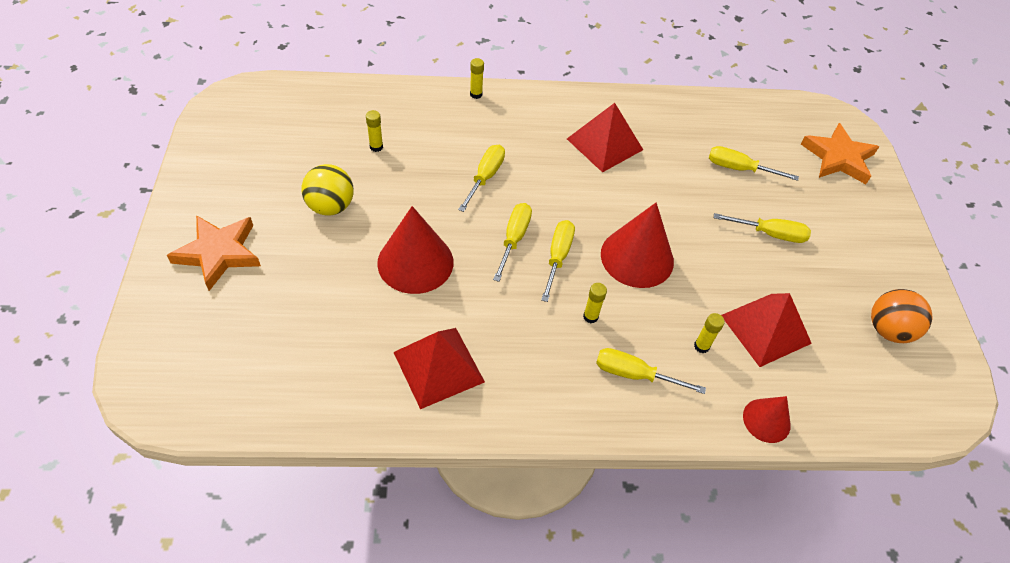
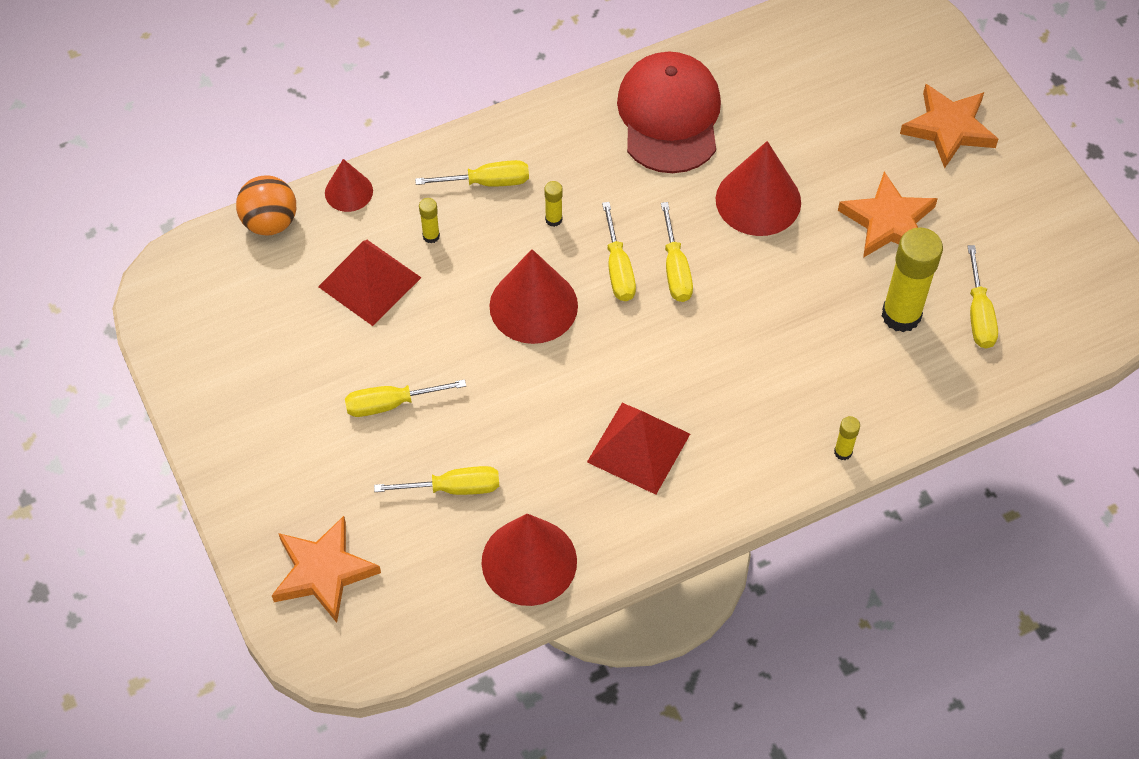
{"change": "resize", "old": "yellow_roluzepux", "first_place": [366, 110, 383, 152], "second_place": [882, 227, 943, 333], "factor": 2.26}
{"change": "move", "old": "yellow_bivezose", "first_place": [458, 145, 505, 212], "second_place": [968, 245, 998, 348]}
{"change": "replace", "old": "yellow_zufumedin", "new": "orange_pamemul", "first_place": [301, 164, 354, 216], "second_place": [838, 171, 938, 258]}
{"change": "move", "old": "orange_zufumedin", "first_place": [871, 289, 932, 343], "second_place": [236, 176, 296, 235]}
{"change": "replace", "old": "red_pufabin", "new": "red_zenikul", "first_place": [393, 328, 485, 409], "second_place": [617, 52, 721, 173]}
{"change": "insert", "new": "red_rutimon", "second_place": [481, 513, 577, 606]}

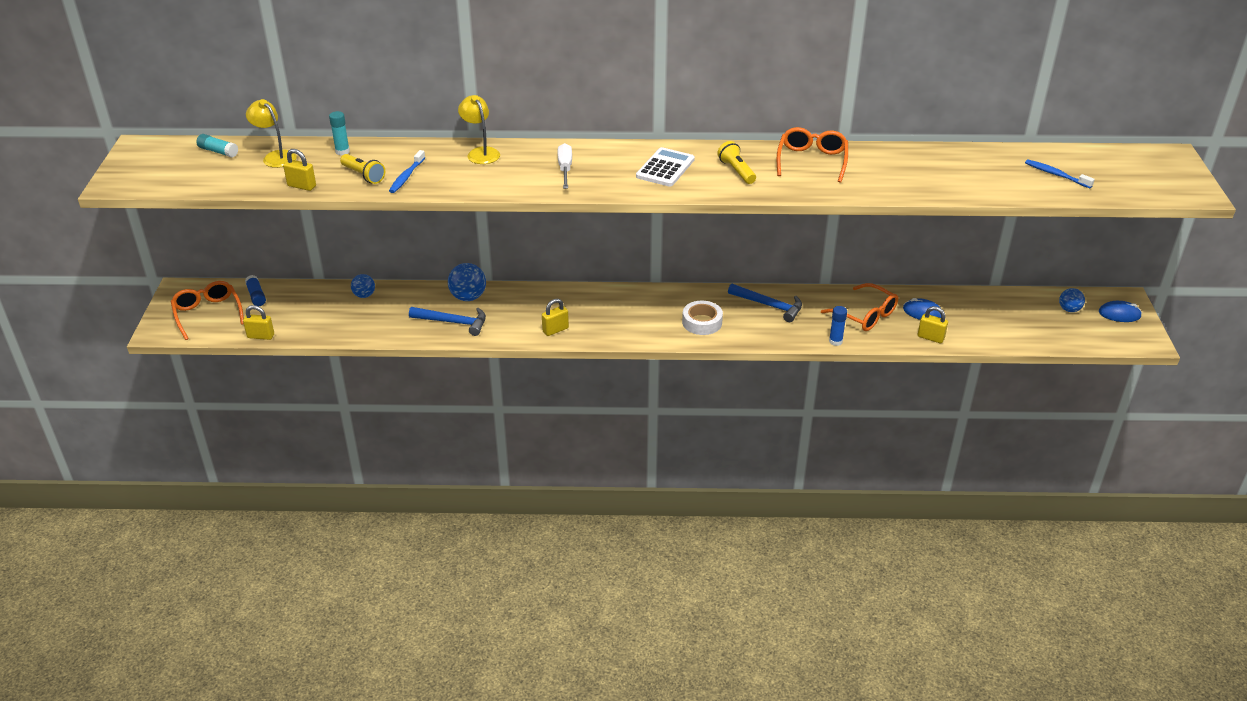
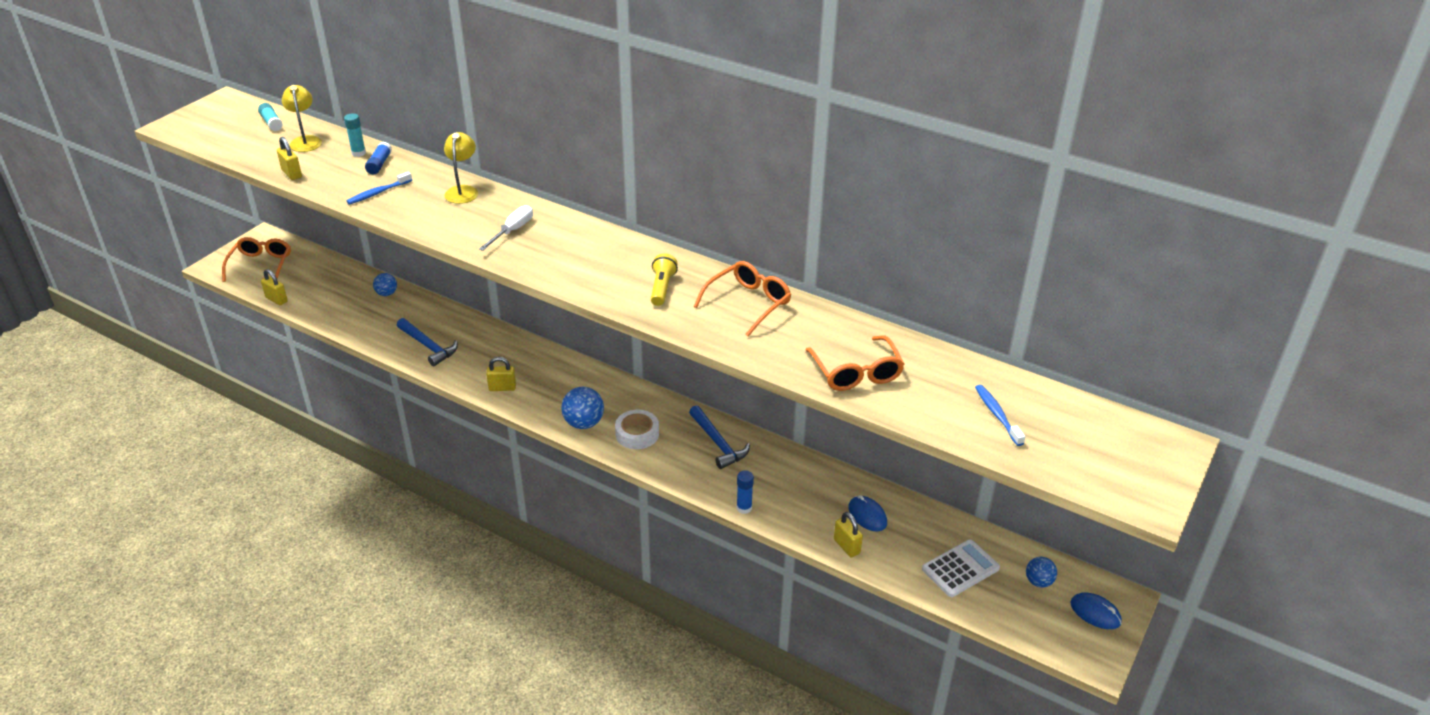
{"change": "move", "old": "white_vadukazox", "first_place": [636, 147, 695, 187], "second_place": [922, 539, 1000, 597]}
{"change": "delete", "old": "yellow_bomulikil", "first_place": [340, 154, 385, 184]}
{"change": "move", "old": "blue_zufumedin", "first_place": [448, 263, 486, 301], "second_place": [561, 387, 604, 429]}
{"change": "move", "old": "blue_roluzepux", "first_place": [245, 275, 266, 306], "second_place": [365, 142, 392, 175]}
{"change": "move", "old": "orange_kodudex", "first_place": [821, 283, 898, 331], "second_place": [806, 335, 904, 391]}

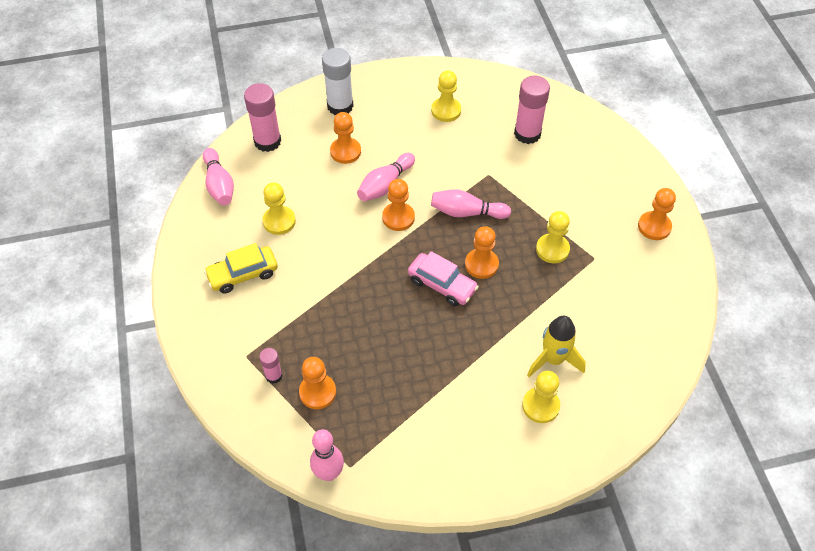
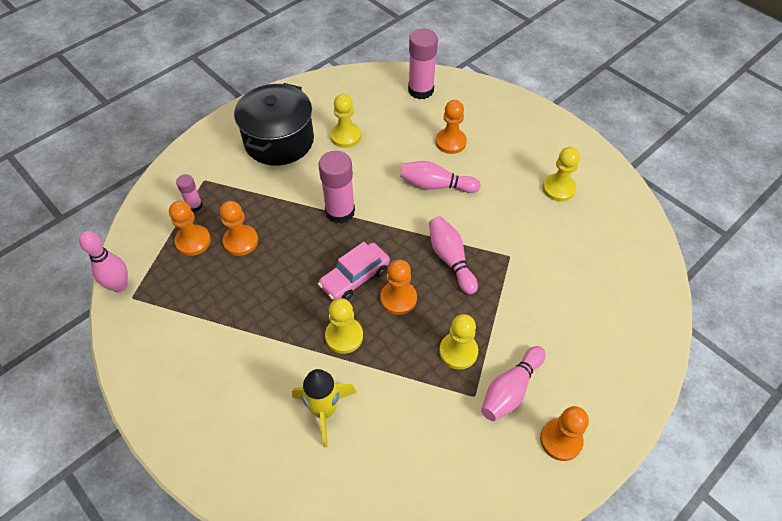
{"change": "delete", "old": "white_roluzepux", "first_place": [322, 48, 354, 115]}
{"change": "move", "old": "pink_roluzepux", "first_place": [514, 76, 550, 144], "second_place": [318, 151, 355, 224]}
{"change": "move", "old": "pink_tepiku", "first_place": [203, 148, 234, 205], "second_place": [481, 346, 546, 421]}
{"change": "move", "old": "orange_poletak", "first_place": [382, 179, 415, 231], "second_place": [220, 201, 258, 256]}
{"change": "replace", "old": "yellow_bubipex", "new": "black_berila", "first_place": [204, 243, 278, 293], "second_place": [234, 83, 314, 166]}
{"change": "rotate", "old": "pink_bubipex", "first_place": [408, 251, 479, 306], "second_place": [318, 242, 390, 301], "degrees": 45}
{"change": "move", "old": "yellow_poletak", "first_place": [522, 371, 560, 423], "second_place": [325, 298, 363, 354]}

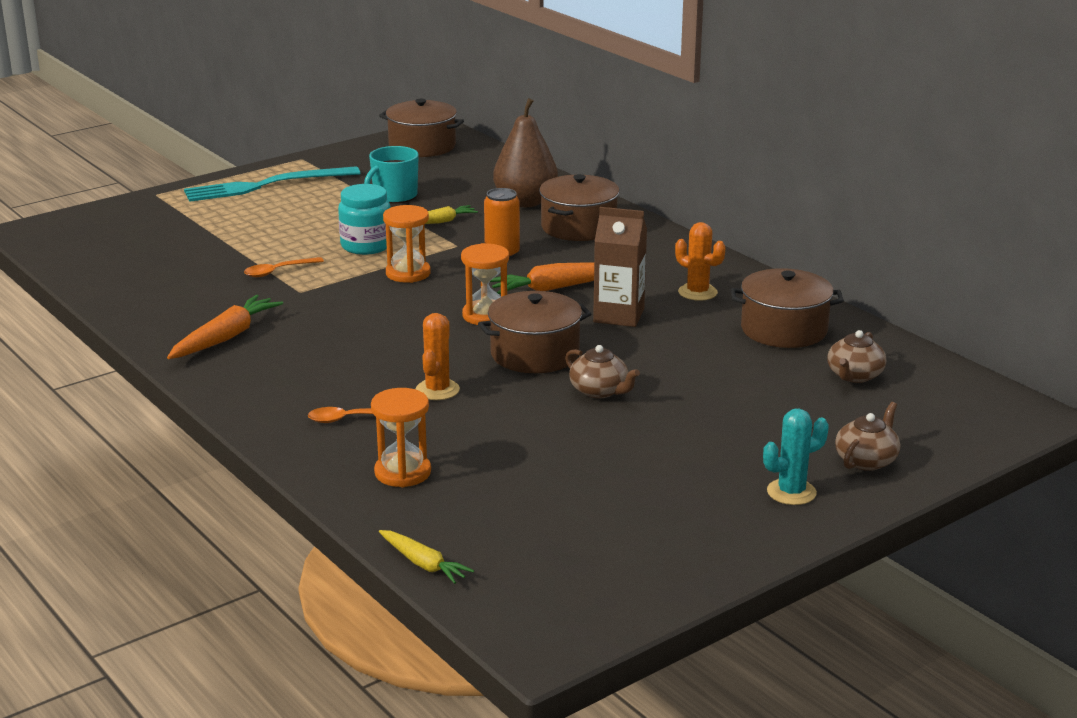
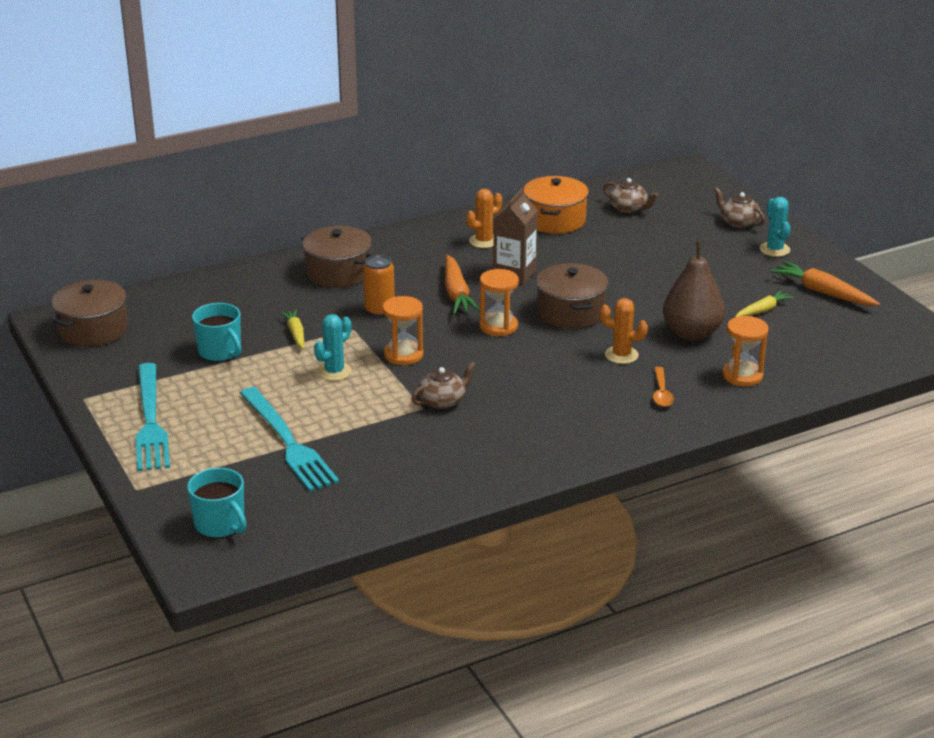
{"change": "move", "old": "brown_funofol", "first_place": [493, 98, 558, 207], "second_place": [663, 241, 725, 341]}
{"change": "replace", "old": "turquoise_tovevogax", "new": "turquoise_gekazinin", "first_place": [338, 184, 391, 255], "second_place": [314, 314, 352, 381]}
{"change": "delete", "old": "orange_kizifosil", "first_place": [244, 257, 324, 277]}
{"change": "recolor", "old": "brown_berila", "new": "orange_berila", "first_place": [731, 268, 844, 348], "second_place": [524, 176, 589, 234]}
{"change": "move", "old": "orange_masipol", "first_place": [167, 295, 283, 359], "second_place": [770, 261, 880, 306]}
{"change": "move", "old": "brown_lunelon", "first_place": [565, 345, 640, 398], "second_place": [412, 361, 476, 409]}
{"change": "move", "old": "yellow_masipol", "first_place": [379, 530, 474, 584], "second_place": [735, 290, 794, 317]}
{"change": "insert", "new": "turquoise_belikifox", "second_place": [240, 387, 339, 492]}
{"change": "insert", "new": "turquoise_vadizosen", "second_place": [187, 468, 247, 539]}

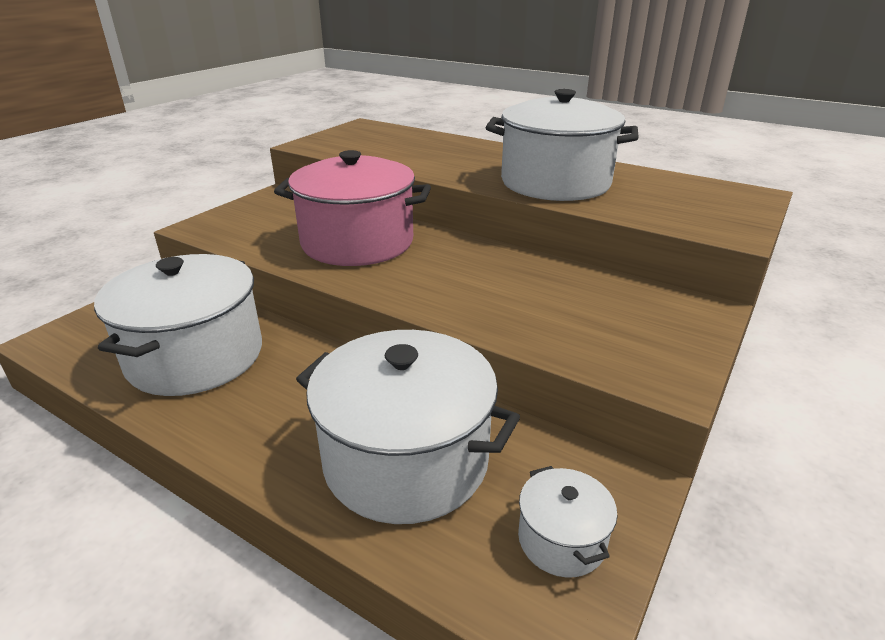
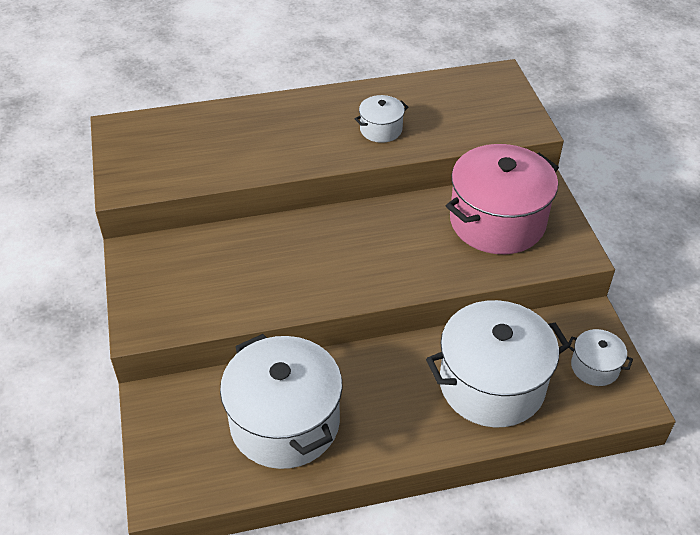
{"change": "resize", "old": "white_berila", "first_place": [486, 89, 639, 201], "second_place": [355, 95, 408, 143], "factor": 0.46}
{"change": "move", "old": "pink_berila", "first_place": [274, 150, 431, 266], "second_place": [446, 144, 559, 254]}

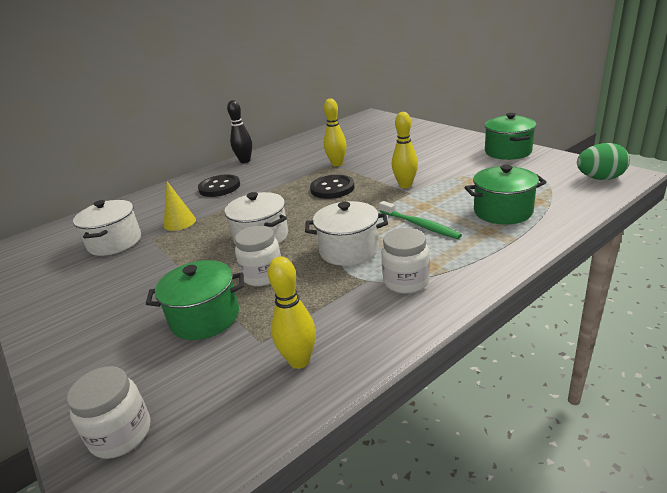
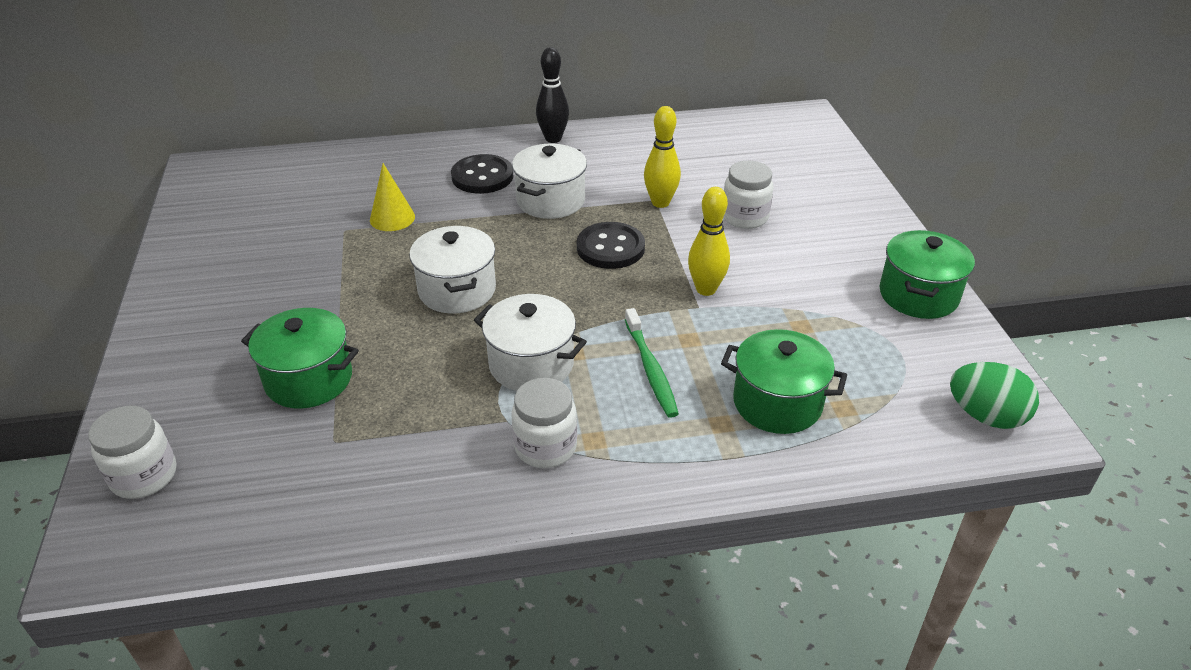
{"change": "move", "old": "white_berila", "first_place": [73, 200, 141, 256], "second_place": [512, 144, 587, 219]}
{"change": "move", "old": "white_tovevogax", "first_place": [235, 226, 281, 286], "second_place": [723, 161, 774, 229]}
{"change": "delete", "old": "yellow_tepiku", "first_place": [268, 257, 316, 369]}

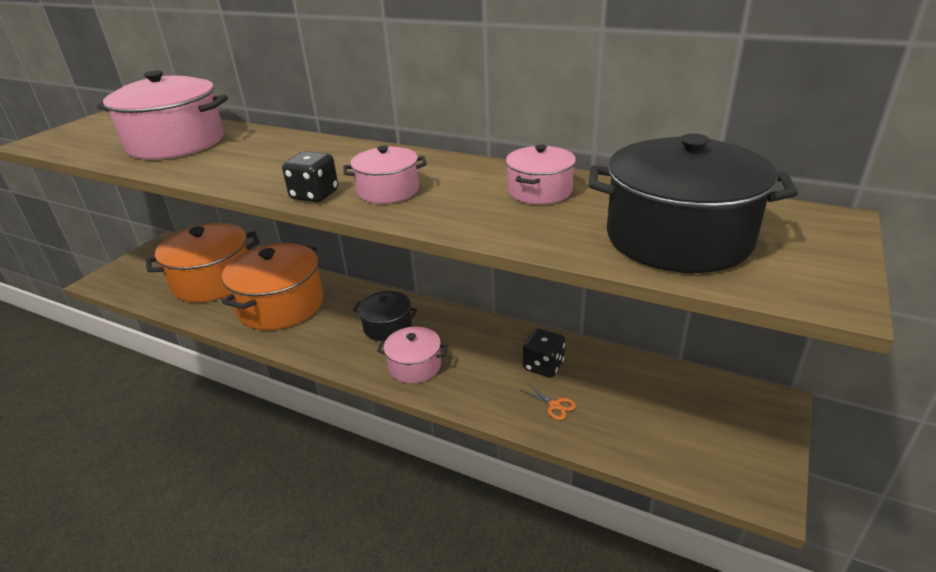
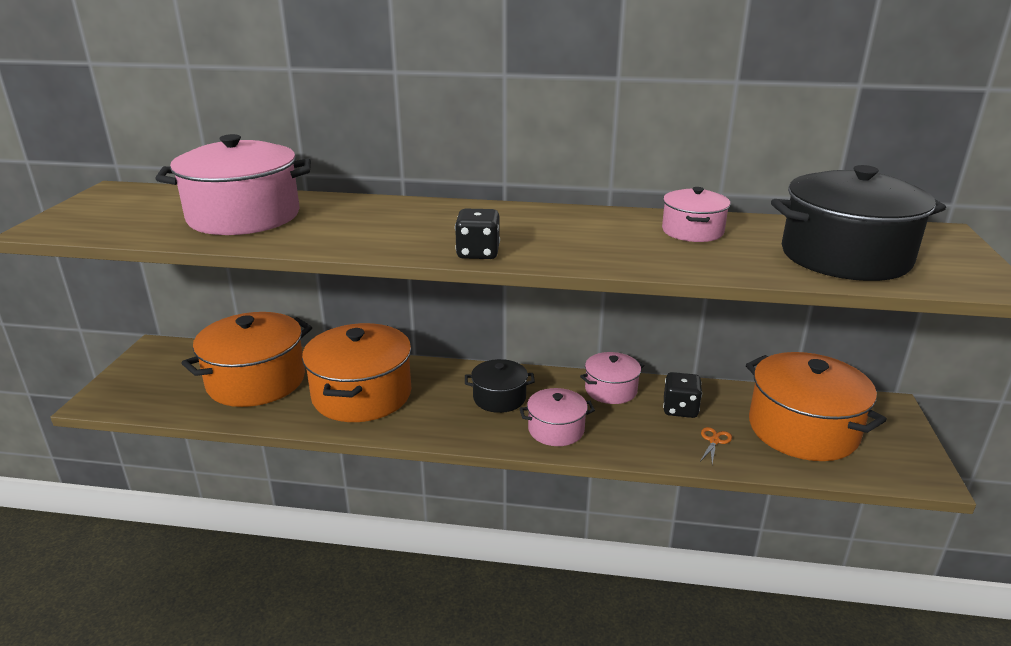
{"change": "move", "old": "pink_berila", "first_place": [343, 145, 427, 204], "second_place": [580, 352, 645, 404]}
{"change": "rotate", "old": "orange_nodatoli", "first_place": [521, 383, 576, 420], "second_place": [701, 427, 732, 464], "degrees": -90}
{"change": "insert", "new": "orange_berila", "second_place": [746, 352, 887, 461]}

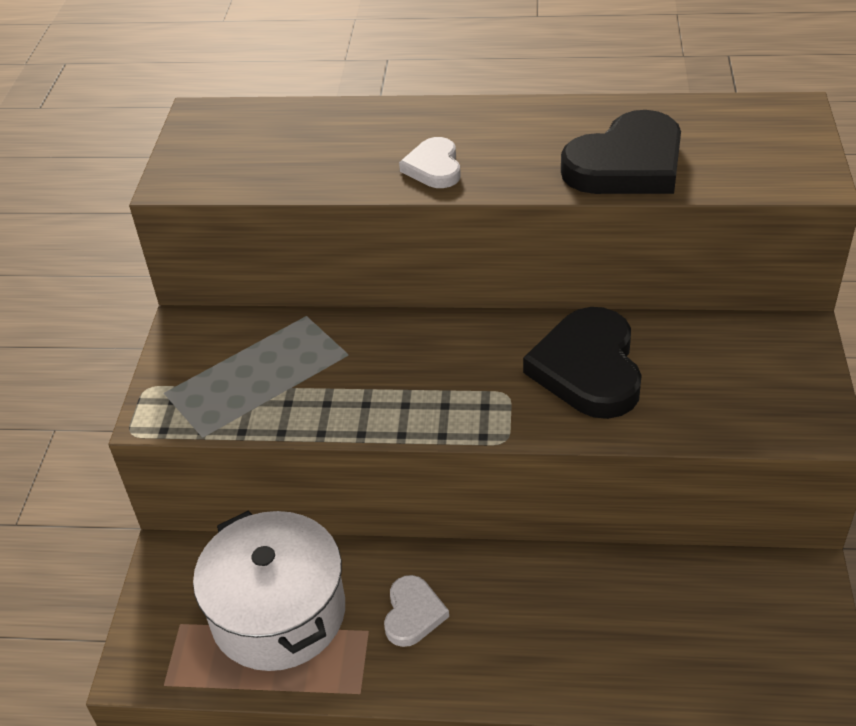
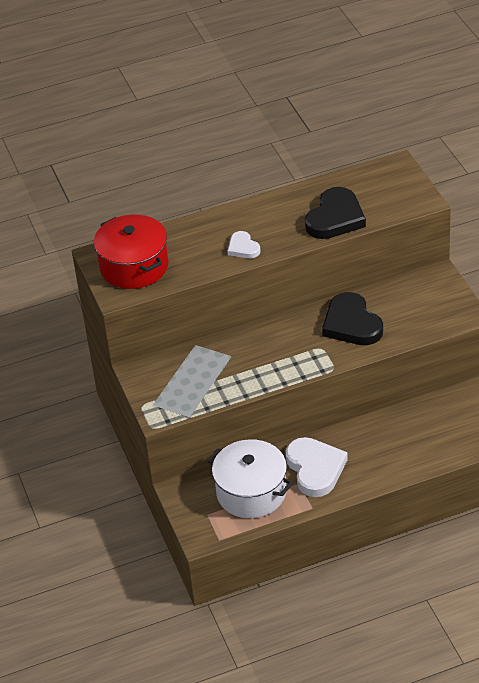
{"change": "resize", "old": "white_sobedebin", "first_place": [384, 575, 449, 647], "second_place": [286, 437, 348, 497], "factor": 1.85}
{"change": "insert", "new": "red_berila", "second_place": [94, 215, 168, 289]}

